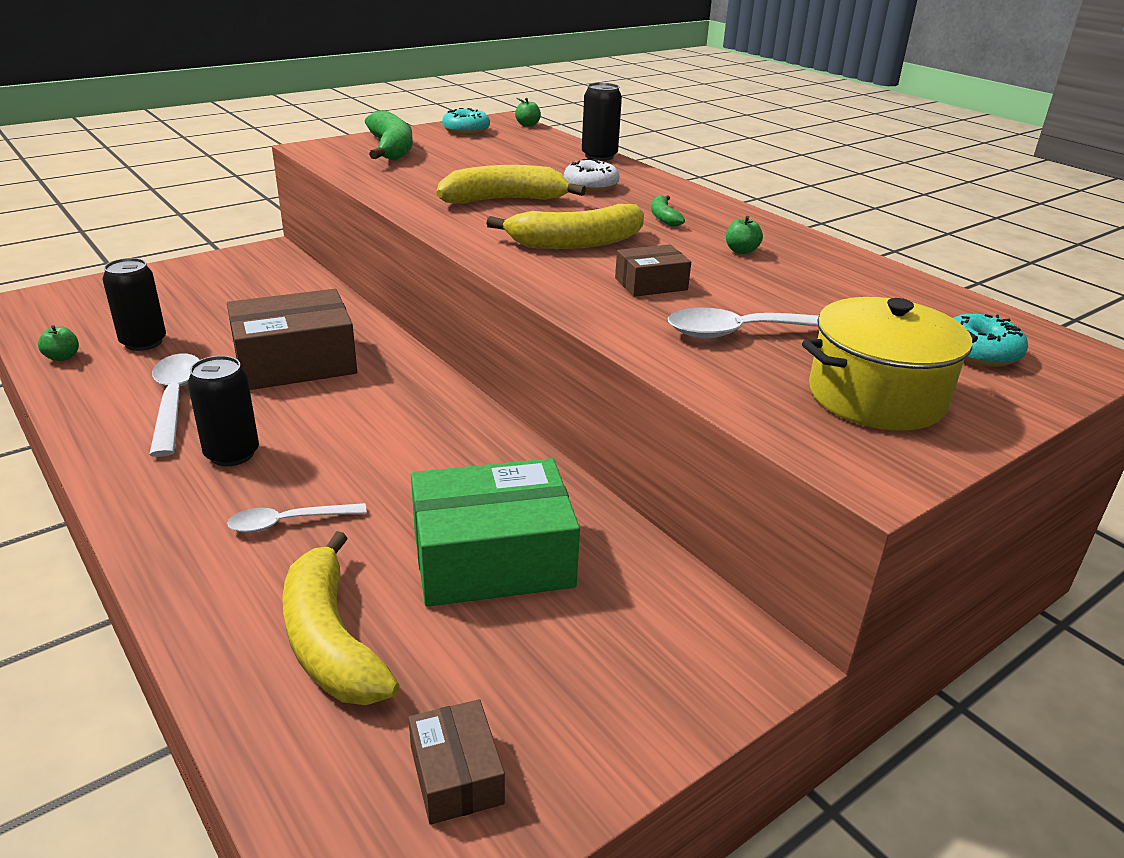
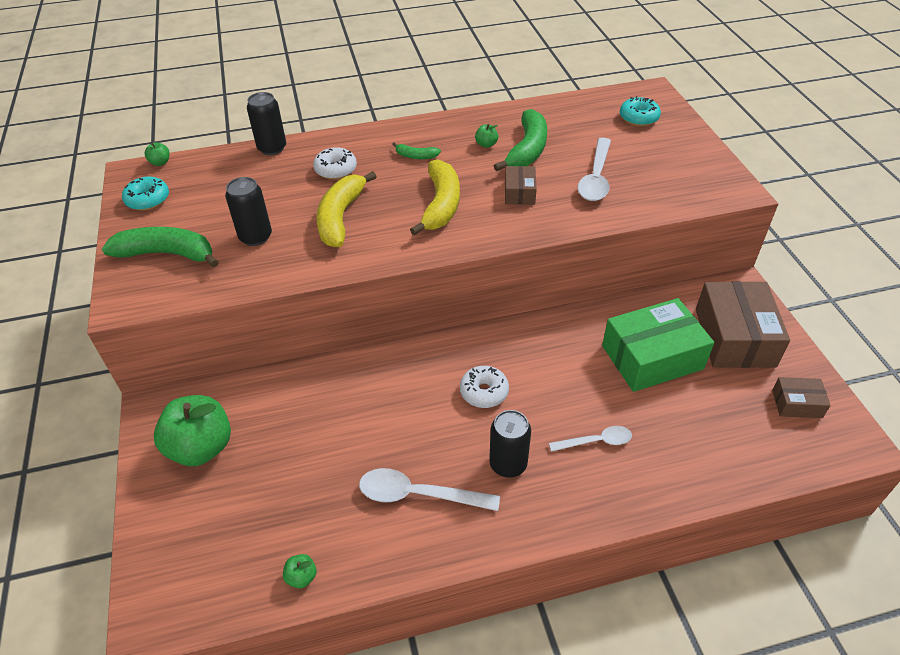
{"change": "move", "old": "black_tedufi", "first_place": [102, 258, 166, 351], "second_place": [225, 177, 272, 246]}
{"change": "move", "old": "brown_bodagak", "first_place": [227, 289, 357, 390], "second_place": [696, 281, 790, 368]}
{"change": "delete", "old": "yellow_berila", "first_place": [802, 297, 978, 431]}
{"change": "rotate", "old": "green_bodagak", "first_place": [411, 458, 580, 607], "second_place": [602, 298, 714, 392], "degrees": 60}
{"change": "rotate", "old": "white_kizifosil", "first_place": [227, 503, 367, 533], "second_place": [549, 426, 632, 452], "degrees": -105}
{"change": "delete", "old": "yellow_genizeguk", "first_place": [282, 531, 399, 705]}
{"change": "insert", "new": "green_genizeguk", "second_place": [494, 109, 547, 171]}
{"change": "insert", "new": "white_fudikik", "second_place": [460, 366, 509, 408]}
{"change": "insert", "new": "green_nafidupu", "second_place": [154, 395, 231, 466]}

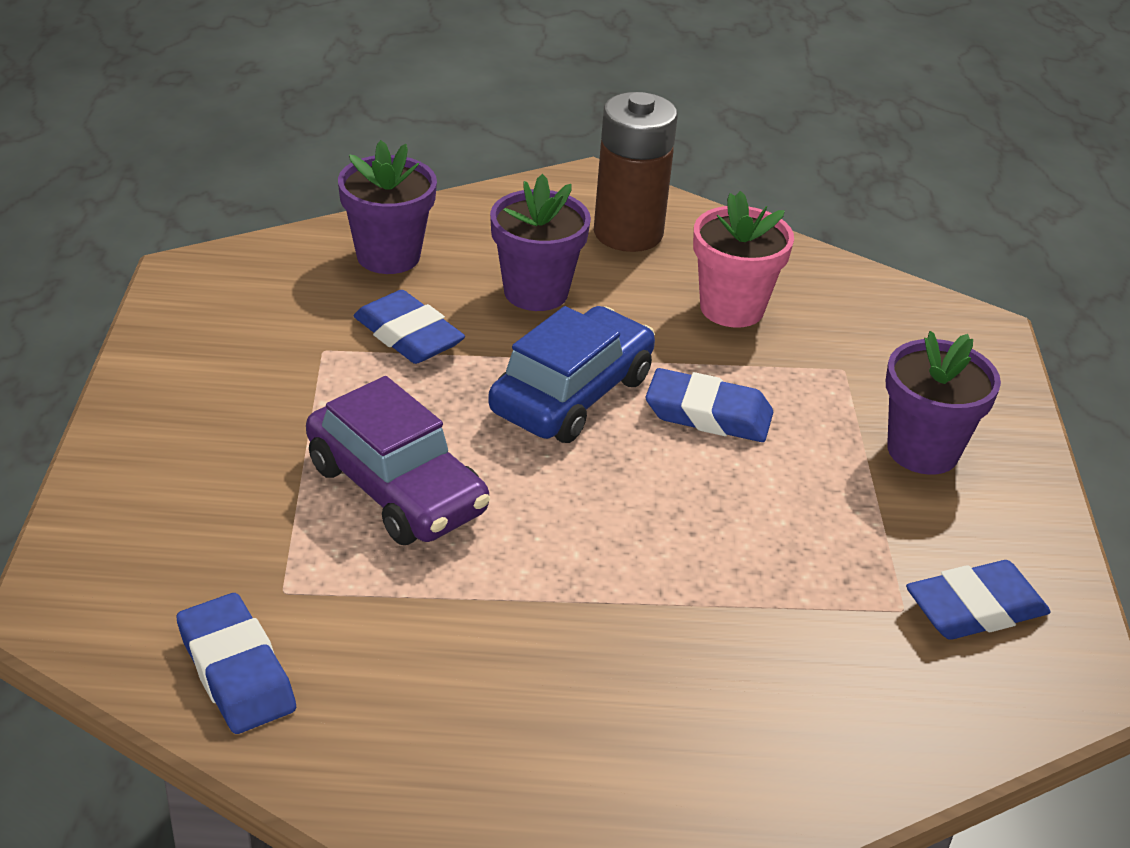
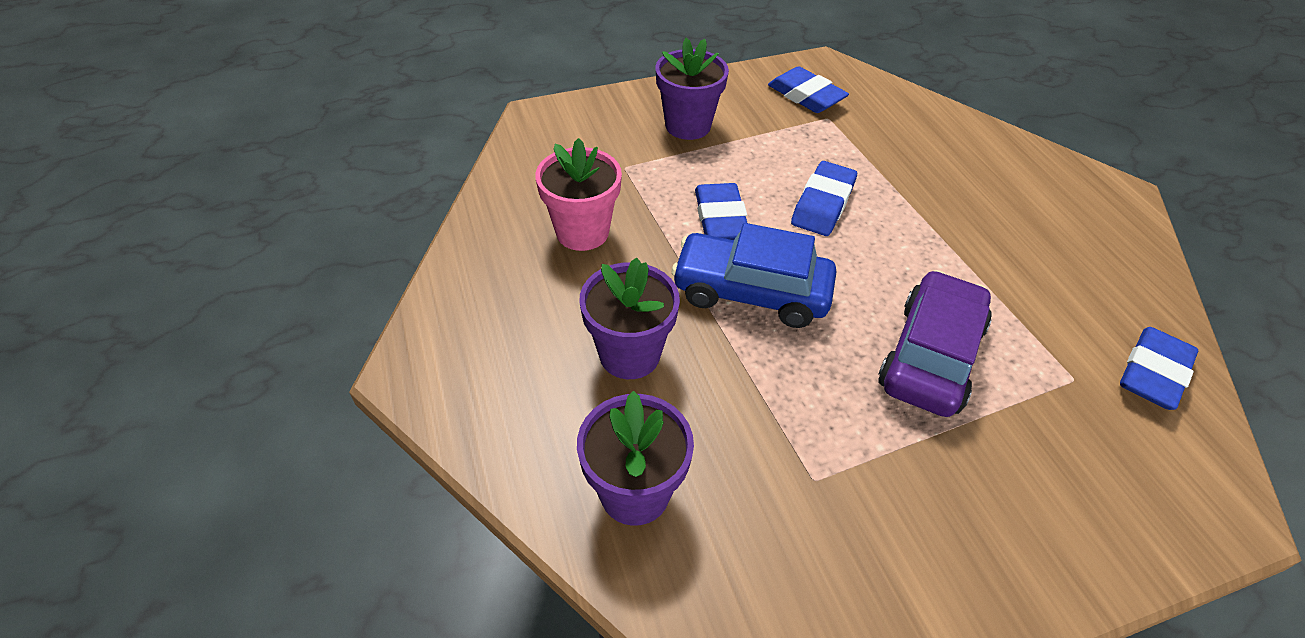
{"change": "delete", "old": "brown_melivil", "first_place": [594, 92, 678, 252]}
{"change": "move", "old": "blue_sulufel", "first_place": [354, 290, 465, 364], "second_place": [791, 161, 857, 236]}

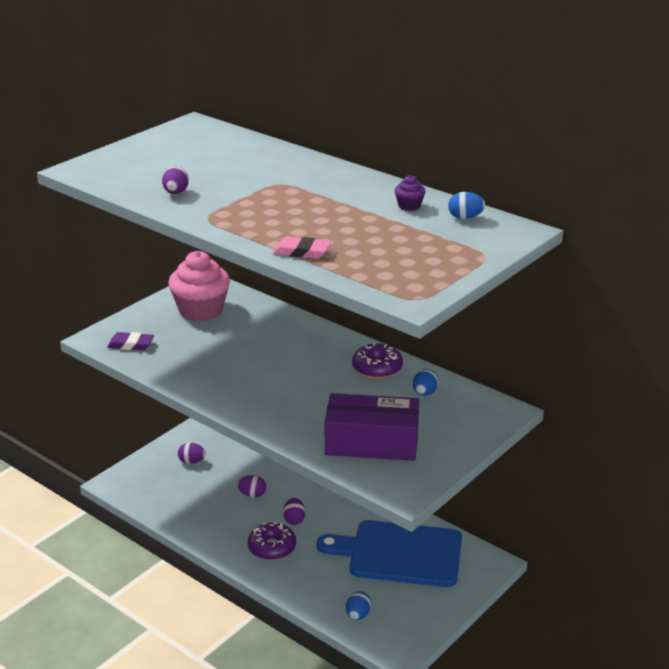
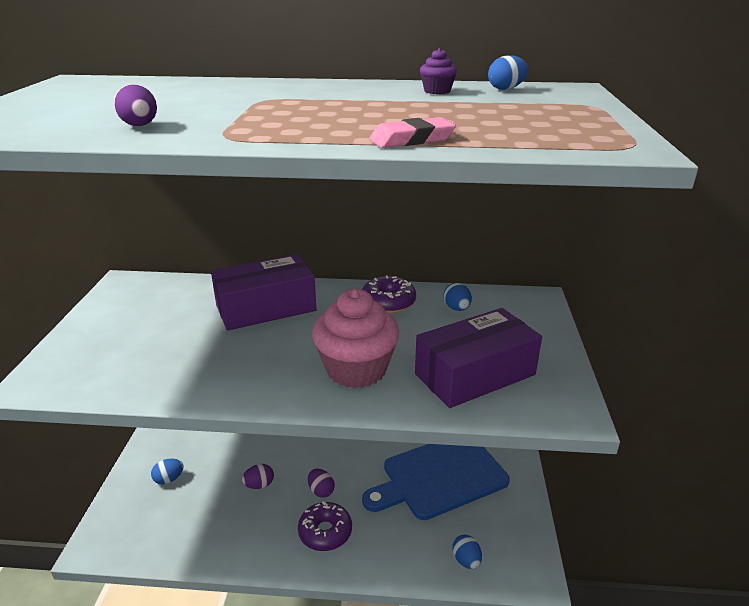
{"change": "move", "old": "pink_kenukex", "first_place": [168, 251, 230, 321], "second_place": [312, 289, 399, 388]}
{"change": "delete", "old": "purple_sulufel", "first_place": [107, 332, 154, 350]}
{"change": "recolor", "old": "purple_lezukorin", "new": "blue_lezukorin", "first_place": [178, 443, 206, 464], "second_place": [151, 459, 184, 484]}
{"change": "insert", "new": "purple_bodagak", "second_place": [211, 254, 317, 331]}

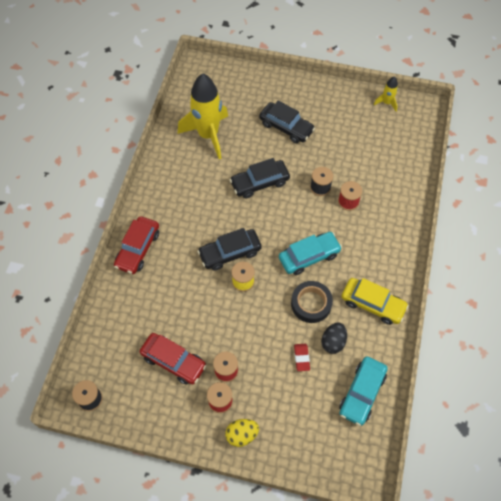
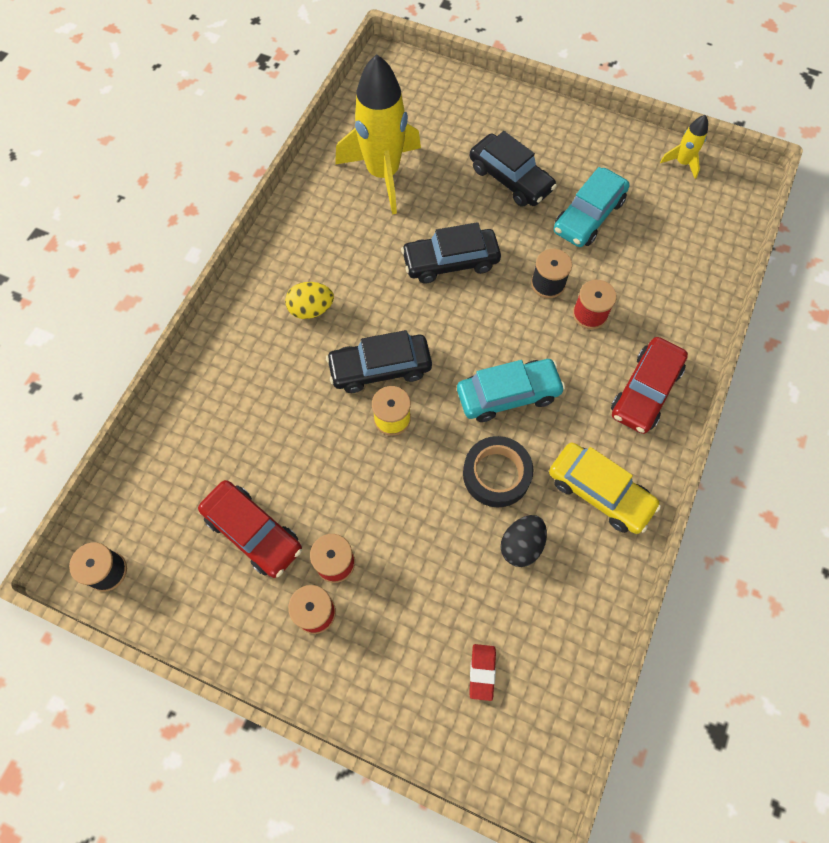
{"change": "move", "old": "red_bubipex", "first_place": [114, 216, 159, 274], "second_place": [611, 337, 688, 434]}
{"change": "move", "old": "red_sulufel", "first_place": [294, 344, 310, 371], "second_place": [470, 644, 496, 701]}
{"change": "move", "old": "turquoise_bubipex", "first_place": [339, 357, 388, 426], "second_place": [554, 167, 630, 247]}
{"change": "move", "old": "yellow_lezukorin", "first_place": [225, 419, 259, 447], "second_place": [285, 282, 334, 319]}

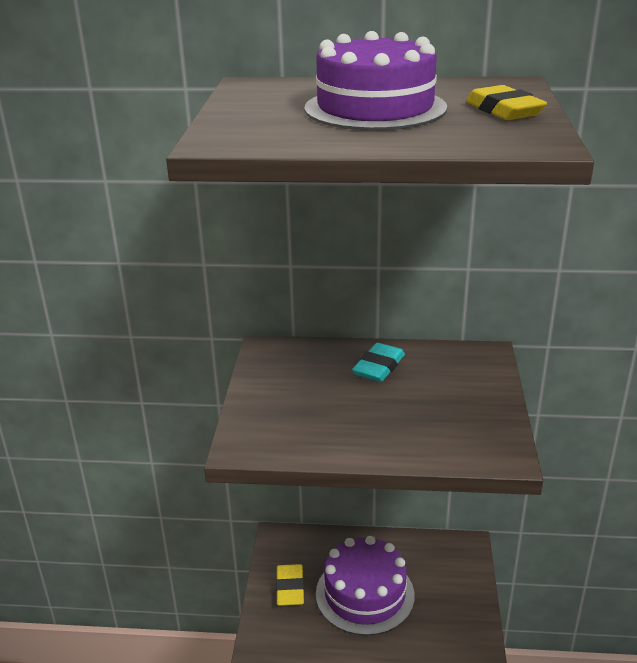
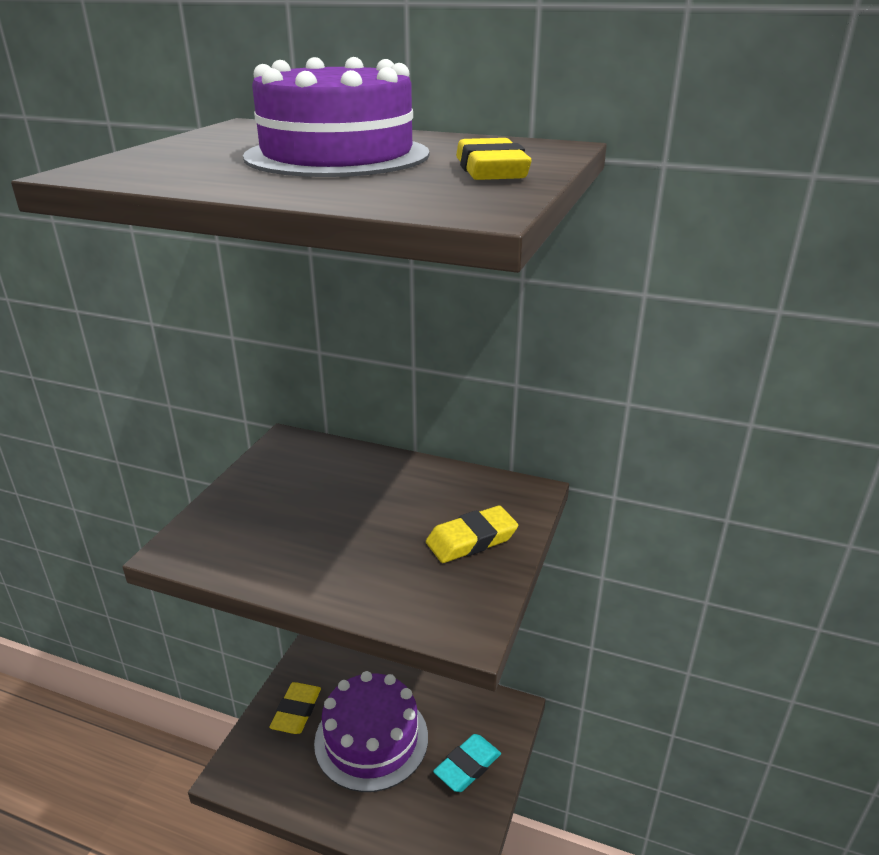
{"change": "move", "old": "turquoise_sulufel", "first_place": [352, 343, 405, 382], "second_place": [433, 734, 501, 792]}
{"change": "insert", "new": "yellow_sulufel", "second_place": [426, 505, 518, 563]}

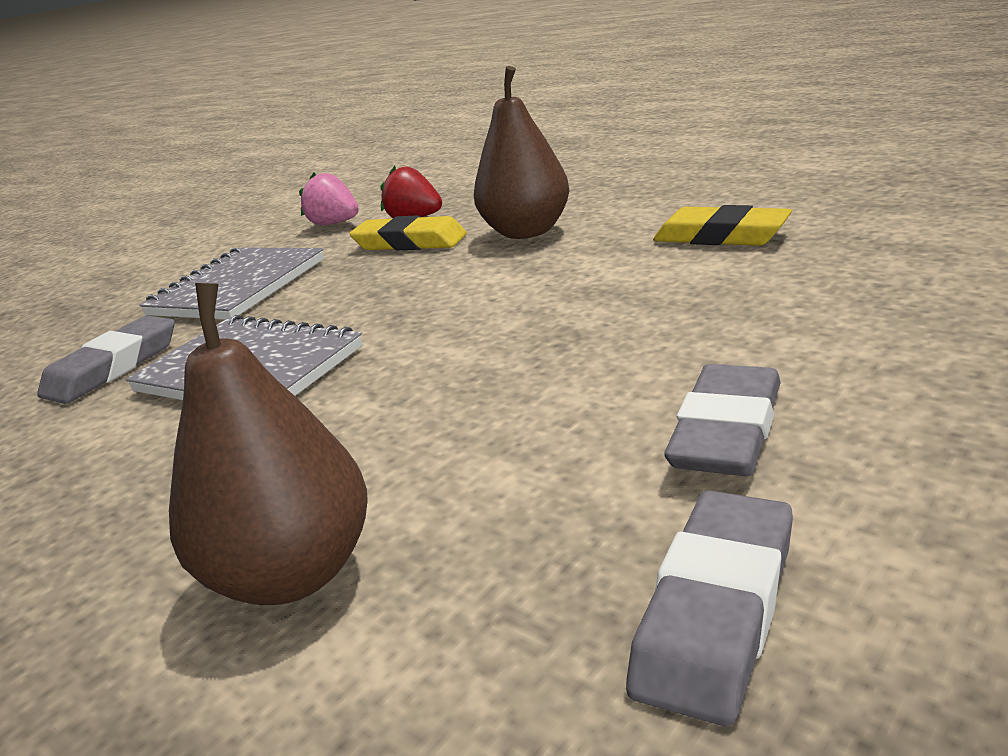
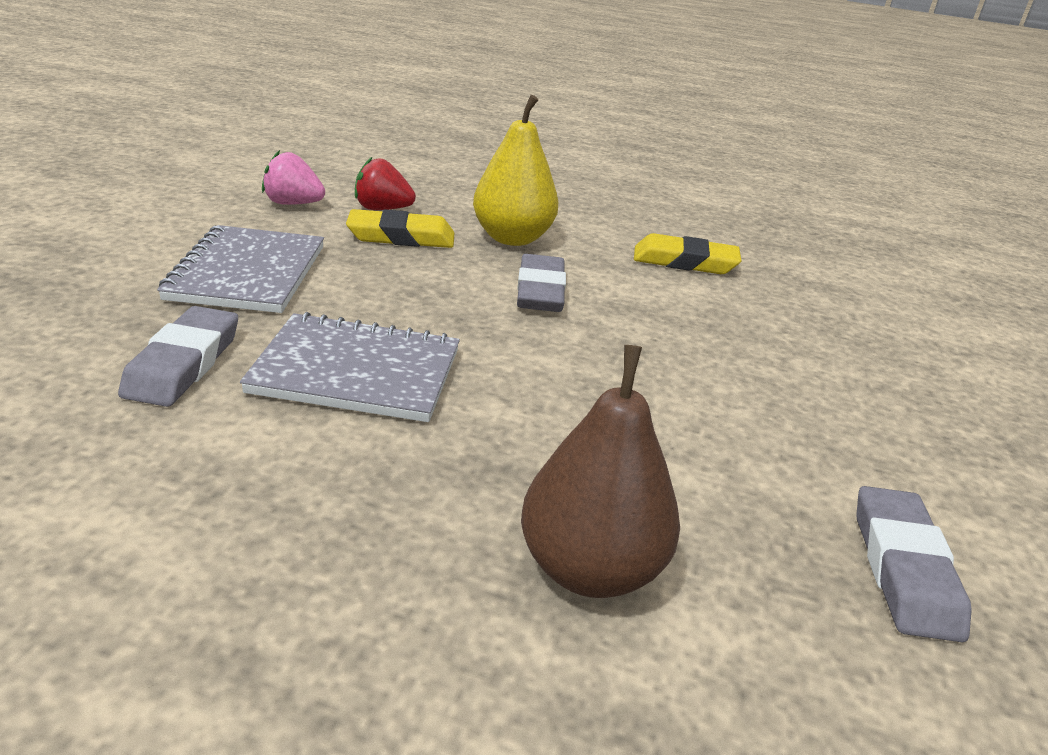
{"change": "recolor", "old": "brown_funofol", "new": "yellow_funofol", "first_place": [474, 66, 570, 239], "second_place": [473, 95, 558, 246]}
{"change": "move", "old": "grey_sulufel", "first_place": [664, 364, 781, 476], "second_place": [517, 254, 566, 312]}

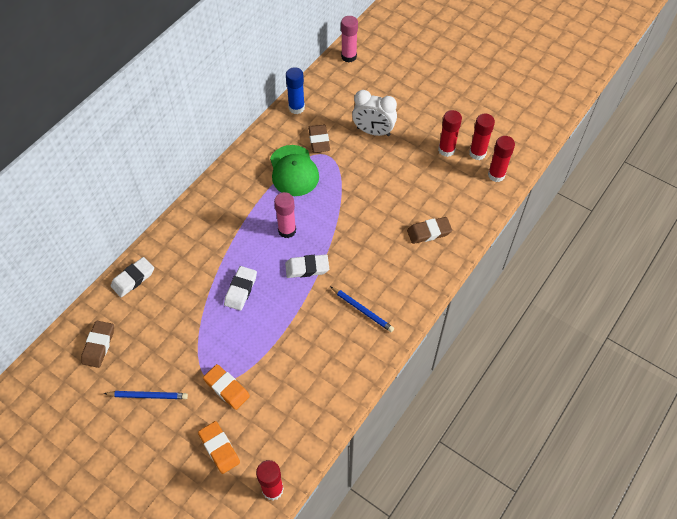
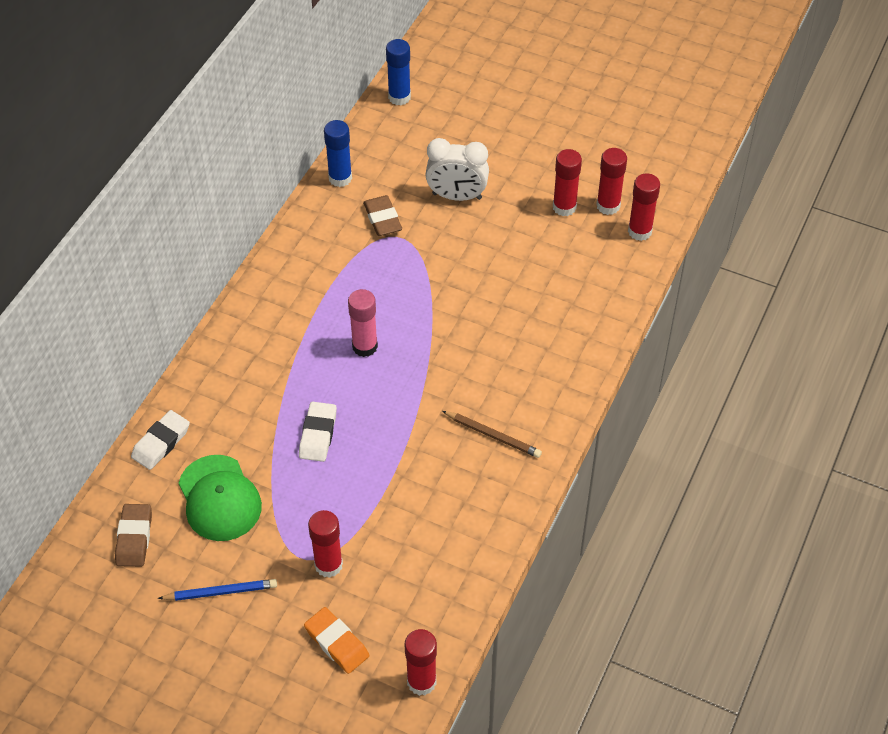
{"change": "recolor", "old": "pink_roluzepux", "new": "blue_roluzepux", "first_place": [341, 16, 358, 62], "second_place": [386, 39, 411, 105]}
{"change": "move", "old": "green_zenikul", "first_place": [270, 145, 319, 196], "second_place": [179, 455, 262, 541]}
{"change": "delete", "old": "brown_sulufel", "first_place": [407, 217, 452, 244]}
{"change": "delete", "old": "white_sulufel", "first_place": [285, 254, 329, 278]}
{"change": "recolor", "old": "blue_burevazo", "new": "brown_burevazo", "first_place": [330, 286, 394, 332], "second_place": [442, 411, 542, 458]}
{"change": "replace", "old": "orange_sulufel", "new": "red_roluzepux", "first_place": [203, 364, 250, 410], "second_place": [308, 510, 343, 578]}

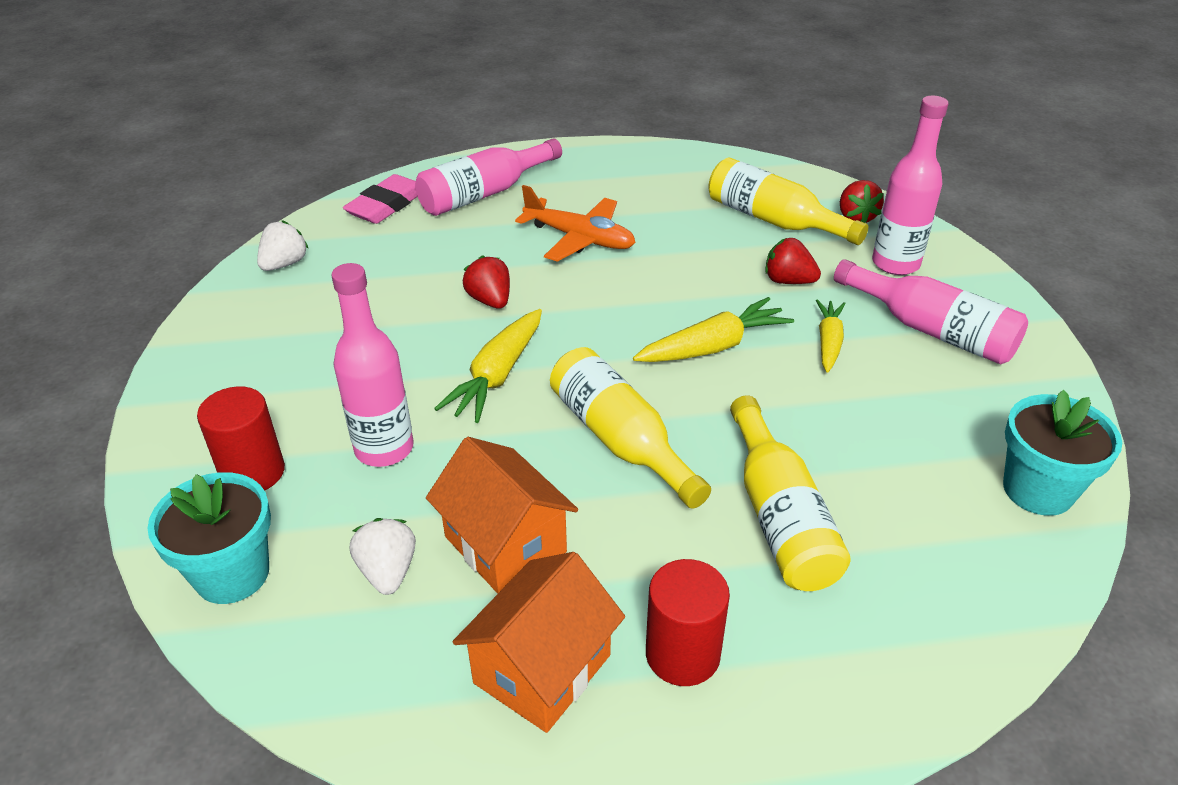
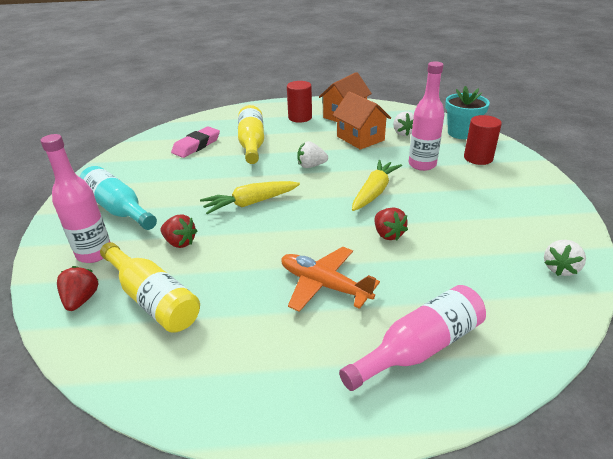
{"change": "move", "old": "pink_sulufel", "first_place": [343, 174, 418, 224], "second_place": [171, 126, 220, 158]}
{"change": "recolor", "old": "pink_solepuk", "new": "turquoise_solepuk", "first_place": [834, 259, 1028, 365], "second_place": [79, 166, 157, 230]}
{"change": "delete", "old": "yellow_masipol", "first_place": [816, 299, 846, 373]}
{"change": "replace", "old": "yellow_solepuk", "new": "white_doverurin", "first_place": [550, 347, 711, 509], "second_place": [297, 141, 328, 168]}
{"change": "delete", "old": "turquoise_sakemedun", "first_place": [1003, 390, 1122, 516]}

